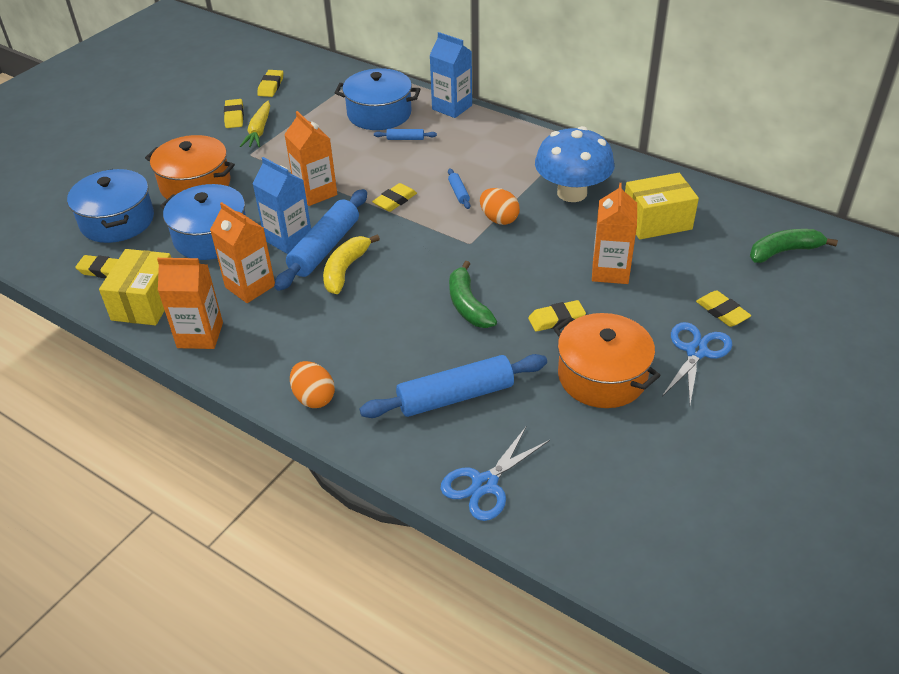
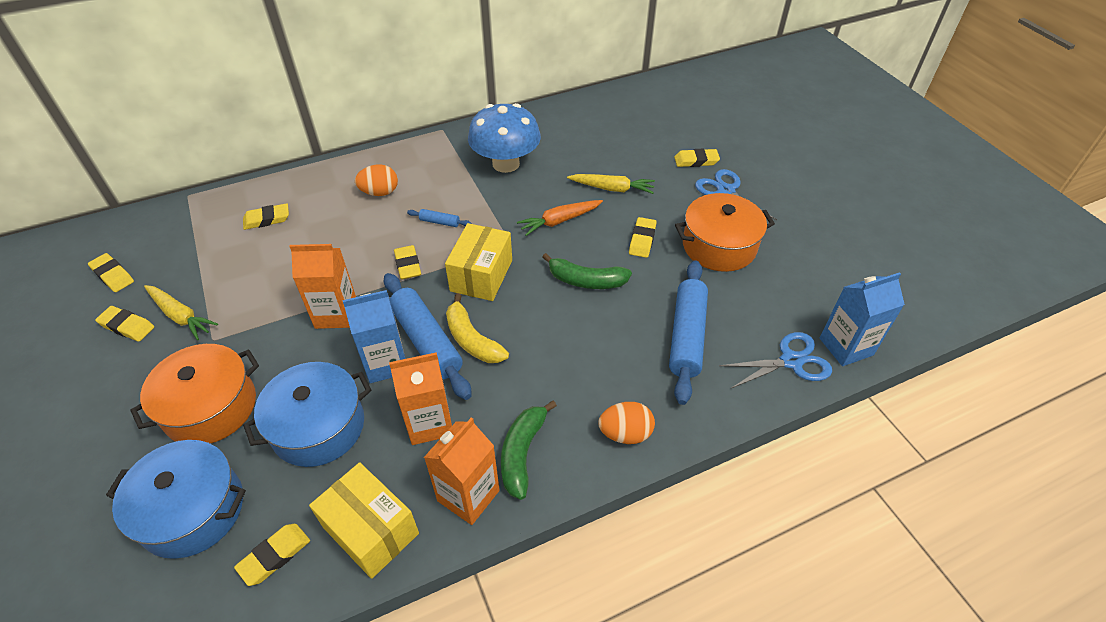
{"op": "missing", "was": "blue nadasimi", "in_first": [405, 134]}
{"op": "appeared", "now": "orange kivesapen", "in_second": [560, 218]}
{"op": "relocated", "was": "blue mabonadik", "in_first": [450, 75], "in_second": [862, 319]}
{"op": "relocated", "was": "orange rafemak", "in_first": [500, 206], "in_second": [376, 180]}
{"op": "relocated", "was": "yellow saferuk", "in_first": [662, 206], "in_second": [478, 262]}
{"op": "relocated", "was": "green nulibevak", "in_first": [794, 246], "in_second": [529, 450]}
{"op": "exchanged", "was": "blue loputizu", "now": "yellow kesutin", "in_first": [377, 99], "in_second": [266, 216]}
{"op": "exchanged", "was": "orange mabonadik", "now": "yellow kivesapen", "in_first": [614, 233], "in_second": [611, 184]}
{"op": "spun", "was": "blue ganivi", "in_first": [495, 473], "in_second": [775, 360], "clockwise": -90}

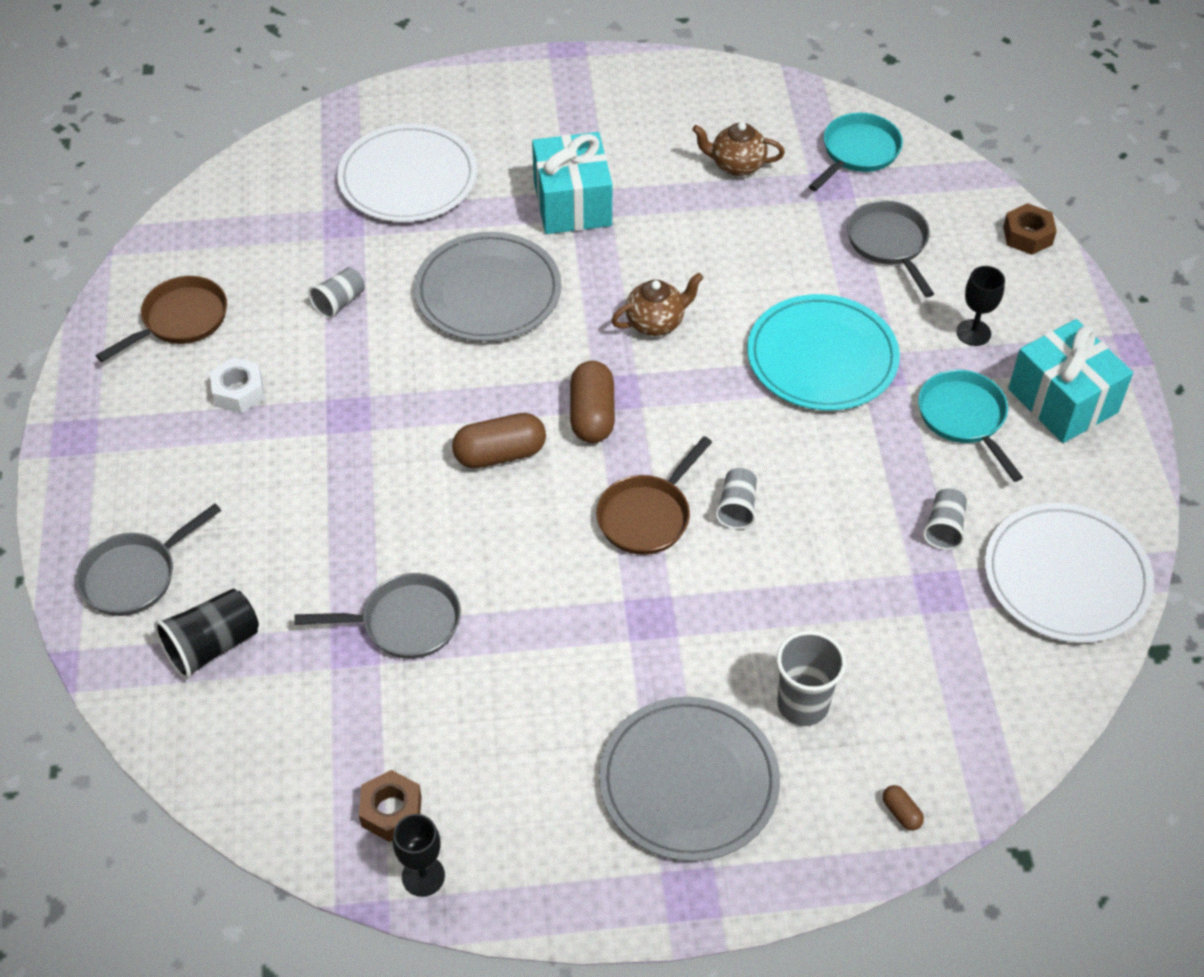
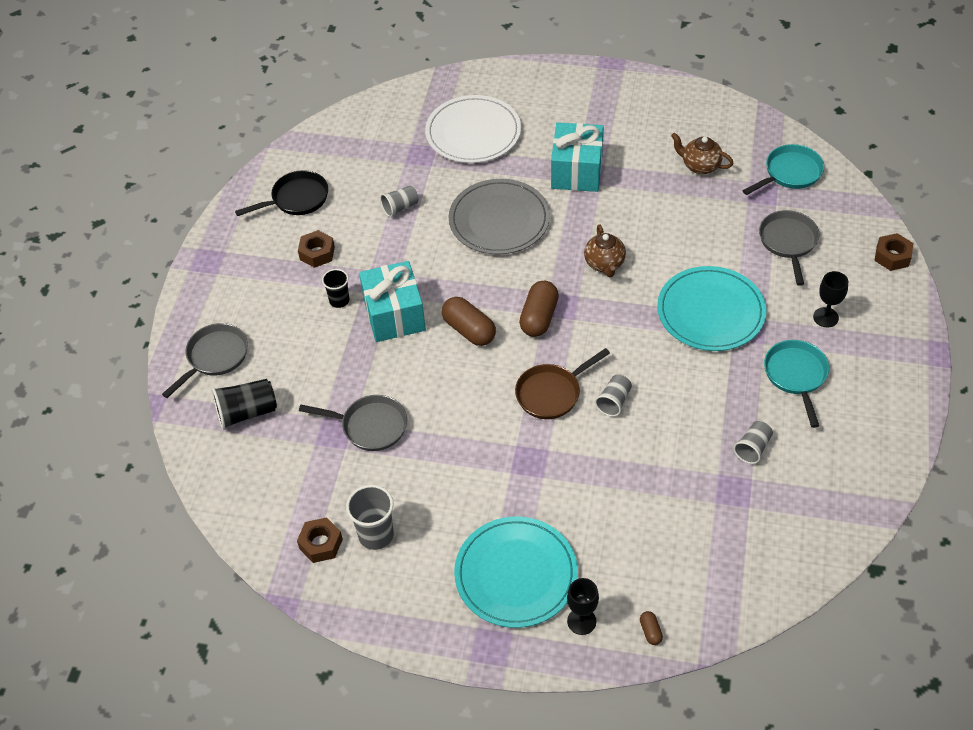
{"op": "missing", "was": "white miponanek", "in_first": [1069, 573]}
{"op": "appeared", "now": "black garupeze", "in_second": [335, 288]}
{"op": "relocated", "was": "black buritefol", "in_first": [419, 855], "in_second": [583, 606]}
{"op": "relocated", "was": "grey garupeze", "in_first": [811, 678], "in_second": [370, 517]}
{"op": "relocated", "was": "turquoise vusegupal", "in_first": [1070, 381], "in_second": [392, 301]}
{"op": "colour", "was": "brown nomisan", "now": "black nomisan", "in_first": [161, 319], "in_second": [281, 193]}
{"op": "colour", "was": "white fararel", "now": "brown fararel", "in_first": [237, 385], "in_second": [316, 249]}
{"op": "colour", "was": "grey miponanek", "now": "turquoise miponanek", "in_first": [689, 779], "in_second": [516, 572]}
{"op": "spun", "was": "grey nomisan", "in_first": [149, 559], "in_second": [205, 360], "clockwise": 150}
{"op": "spun", "was": "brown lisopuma", "in_first": [499, 440], "in_second": [469, 321], "clockwise": 45}
{"op": "spun", "was": "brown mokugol", "in_first": [657, 304], "in_second": [605, 251], "clockwise": 90}

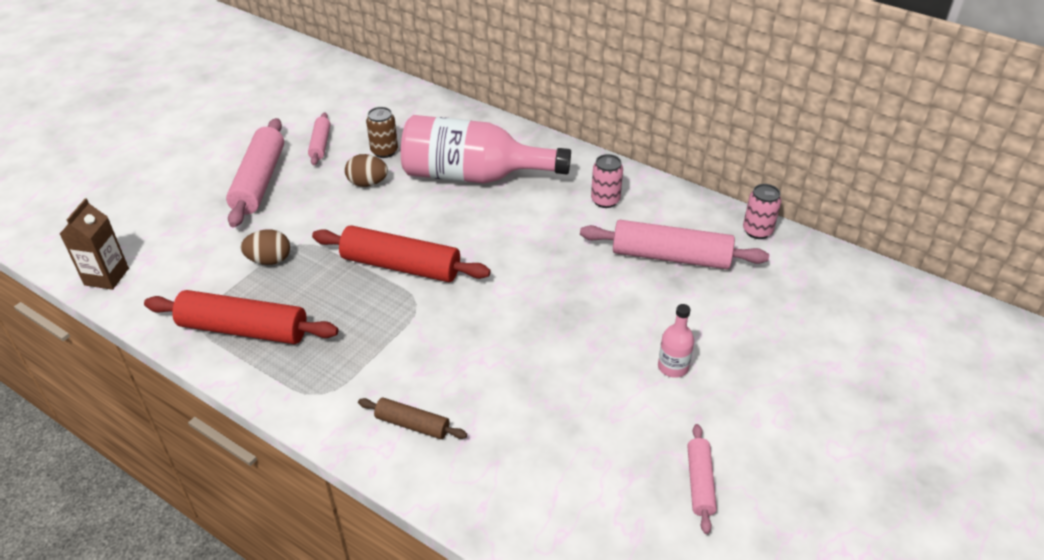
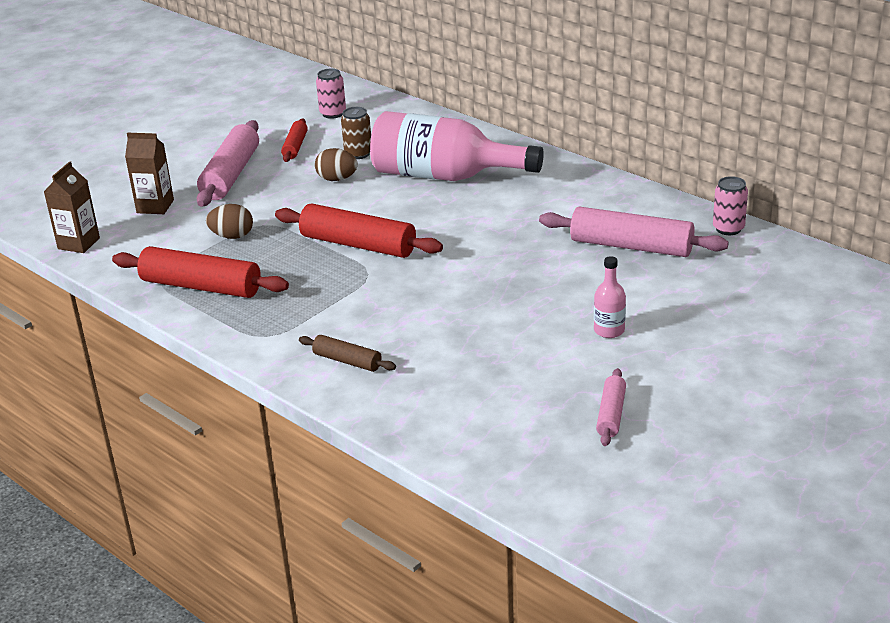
{"op": "appeared", "now": "brown mabonadik", "in_second": [149, 173]}
{"op": "relocated", "was": "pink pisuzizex", "in_first": [607, 181], "in_second": [331, 94]}
{"op": "colour", "was": "pink nadasimi", "now": "red nadasimi", "in_first": [319, 138], "in_second": [294, 140]}

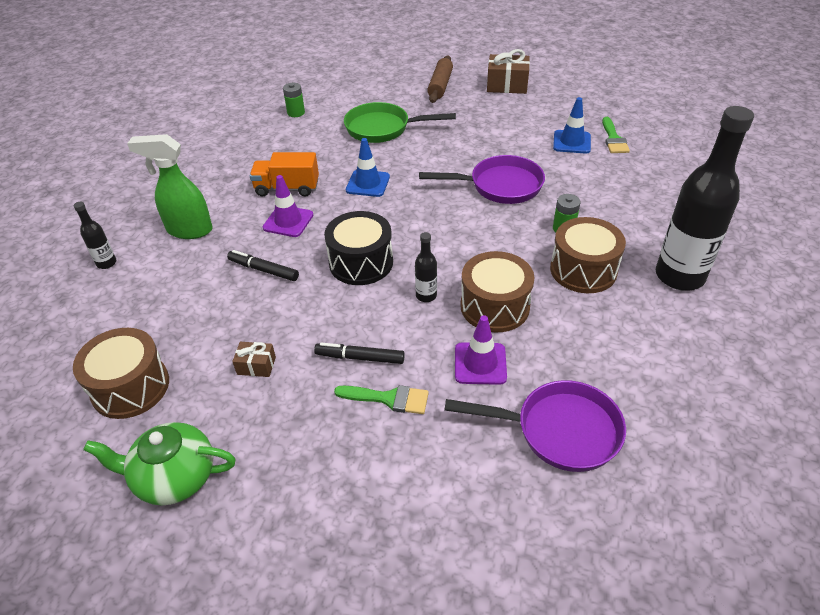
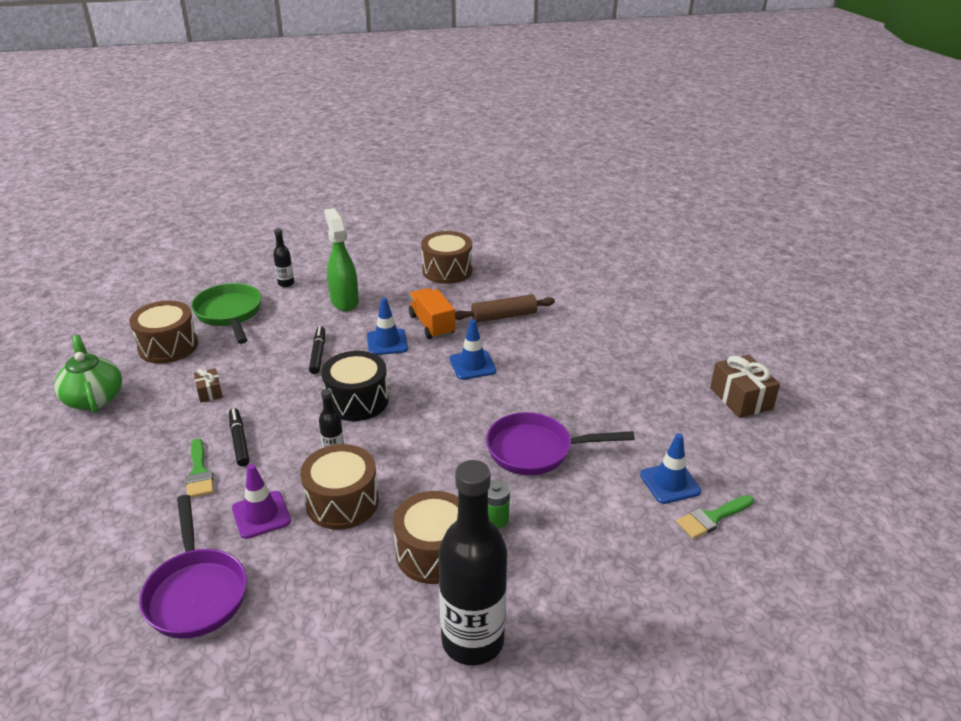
{"op": "missing", "was": "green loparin", "in_first": [294, 100]}
{"op": "appeared", "now": "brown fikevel", "in_second": [446, 257]}
{"op": "relocated", "was": "green nomisan", "in_first": [400, 122], "in_second": [226, 313]}
{"op": "relocated", "was": "brown nadasimi", "in_first": [440, 79], "in_second": [505, 309]}
{"op": "colour", "was": "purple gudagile", "now": "blue gudagile", "in_first": [288, 206], "in_second": [387, 326]}
{"op": "spun", "was": "purple nomisan", "in_first": [482, 179], "in_second": [560, 443], "clockwise": 120}

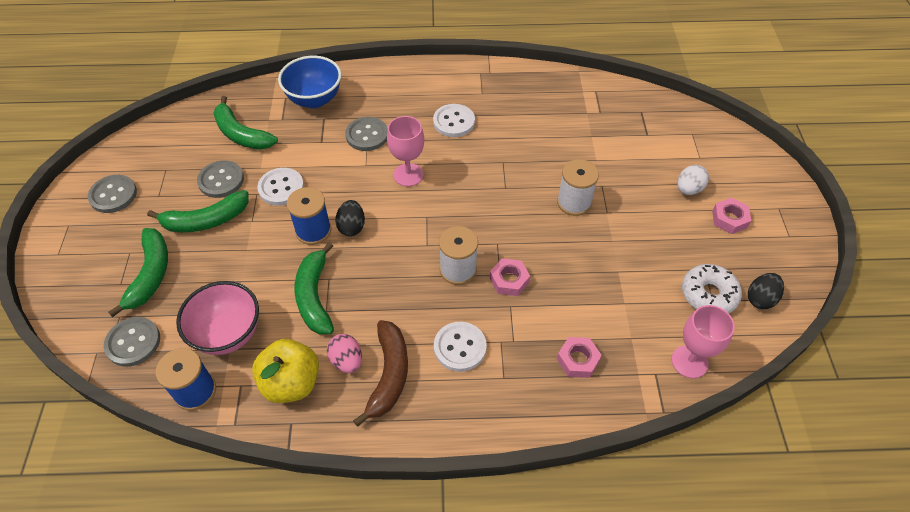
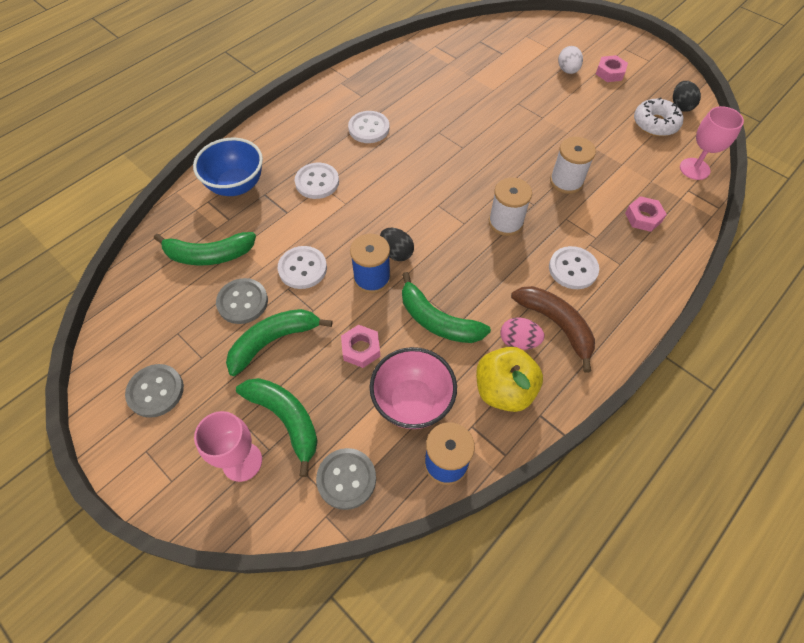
{"op": "relocated", "was": "pink buritefol", "in_first": [405, 151], "in_second": [228, 446]}
{"op": "relocated", "was": "pink fararel", "in_first": [510, 277], "in_second": [360, 346]}
{"op": "relocated", "was": "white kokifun", "in_first": [578, 187], "in_second": [573, 165]}
{"op": "colour", "was": "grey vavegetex", "now": "white vavegetex", "in_first": [366, 134], "in_second": [317, 181]}
{"op": "spun", "was": "green nulibevak", "in_first": [198, 211], "in_second": [279, 342], "clockwise": -150}

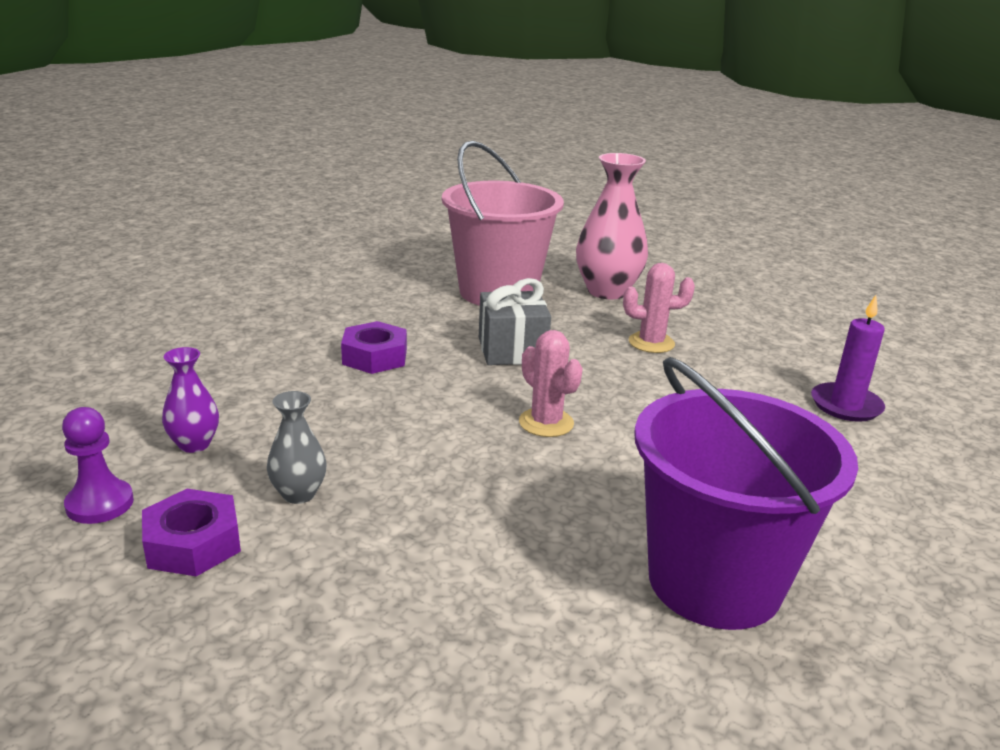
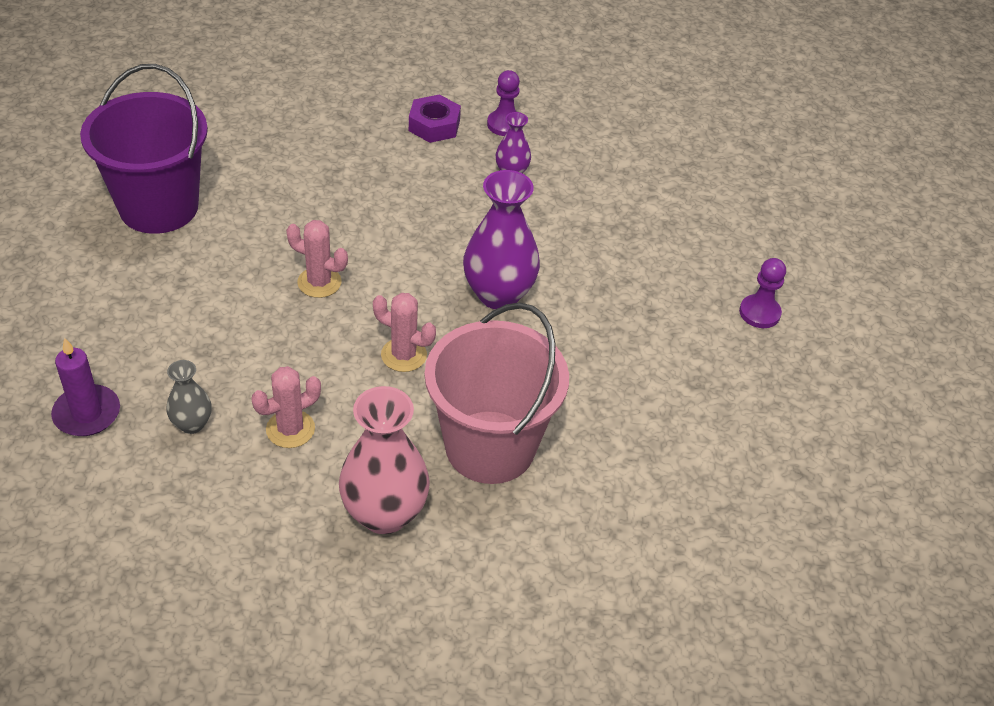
{"op": "appeared", "now": "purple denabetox", "in_second": [762, 293]}
{"op": "relocated", "was": "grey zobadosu", "in_first": [297, 447], "in_second": [189, 397]}
{"op": "exchanged", "was": "purple fararel", "now": "purple zobadosu", "in_first": [374, 347], "in_second": [501, 239]}
{"op": "exchanged", "was": "grey vusegupal", "now": "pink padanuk", "in_first": [515, 321], "in_second": [404, 332]}

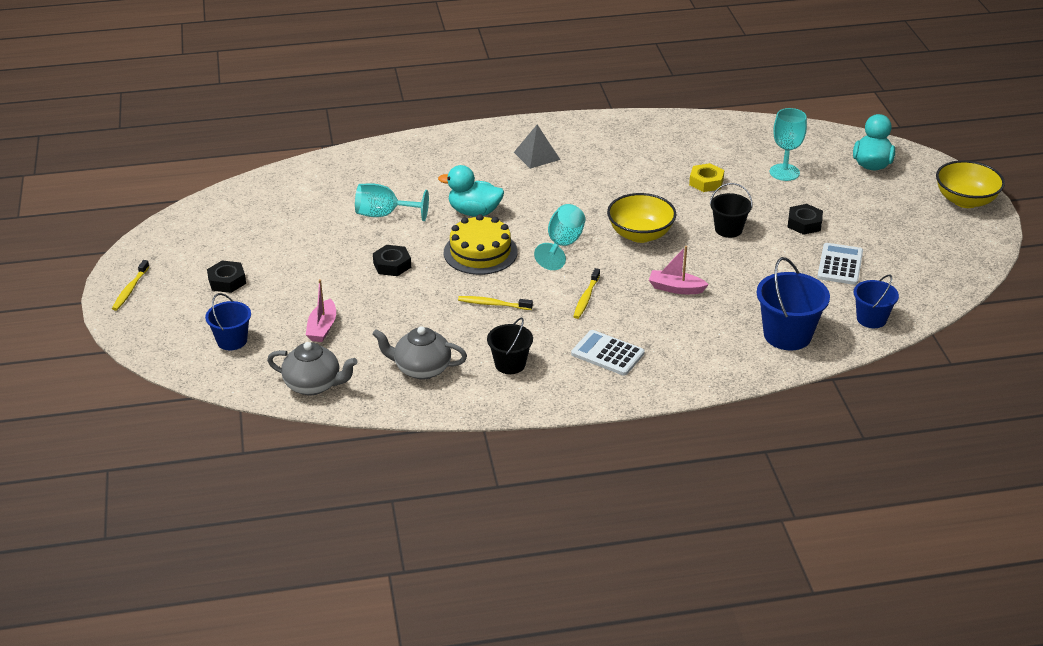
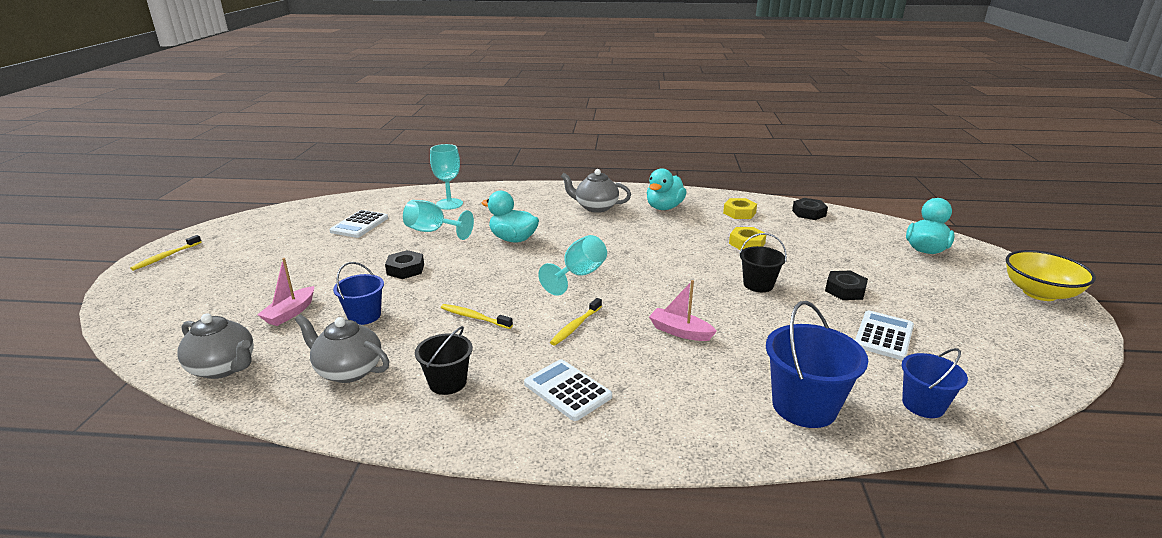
{"op": "missing", "was": "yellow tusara", "in_first": [481, 244]}
{"op": "missing", "was": "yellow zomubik", "in_first": [641, 218]}
{"op": "appeared", "now": "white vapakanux", "in_second": [358, 224]}
{"op": "appeared", "now": "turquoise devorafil", "in_second": [667, 189]}
{"op": "appeared", "now": "yellow fararel", "in_second": [740, 208]}
{"op": "relocated", "was": "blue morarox", "in_first": [228, 321], "in_second": [358, 293]}
{"op": "relocated", "was": "black fararel", "in_first": [226, 276], "in_second": [810, 209]}
{"op": "relocated", "was": "turquoise buritefol", "in_first": [788, 144], "in_second": [446, 177]}
{"op": "exchanged", "was": "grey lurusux", "now": "grey mokugol", "in_first": [537, 147], "in_second": [595, 191]}

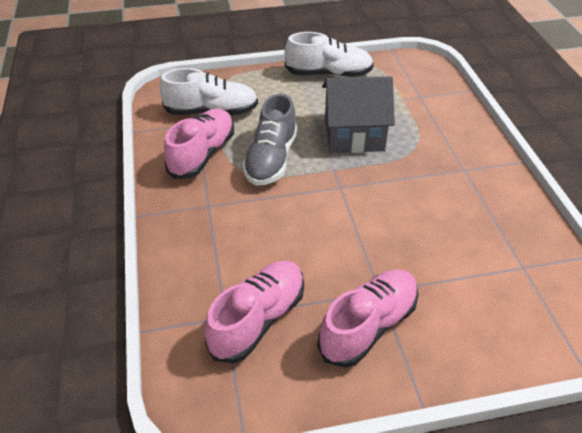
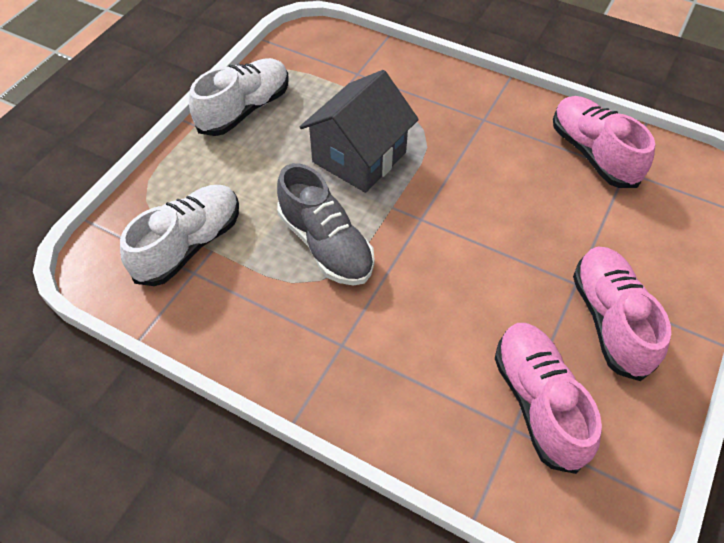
{"op": "relocated", "was": "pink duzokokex", "in_first": [199, 143], "in_second": [604, 142]}

